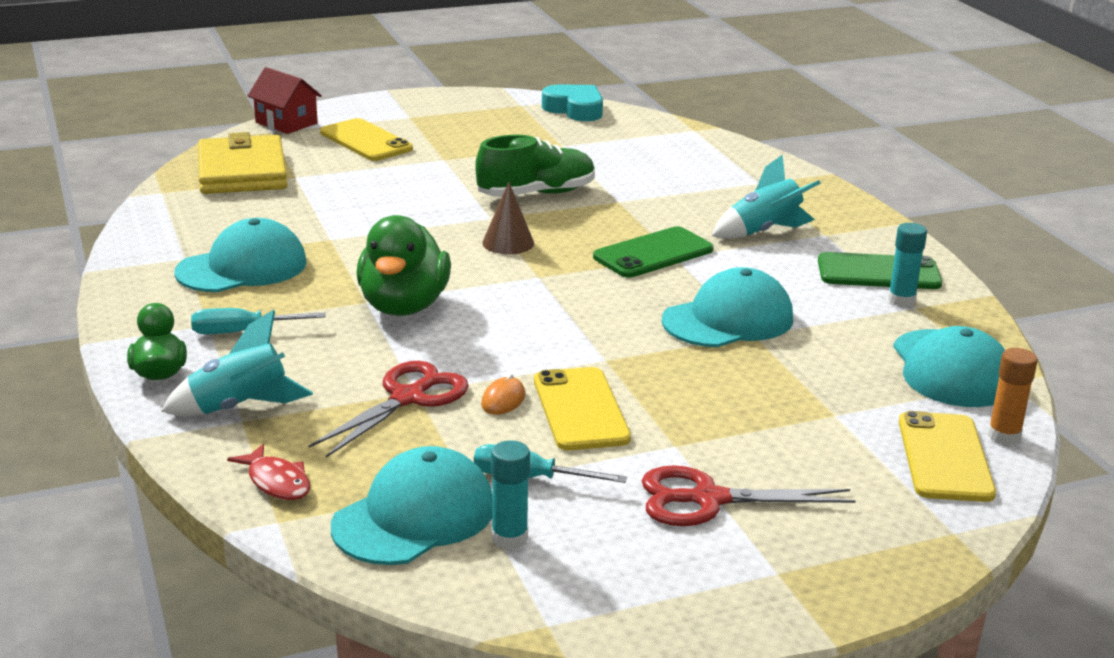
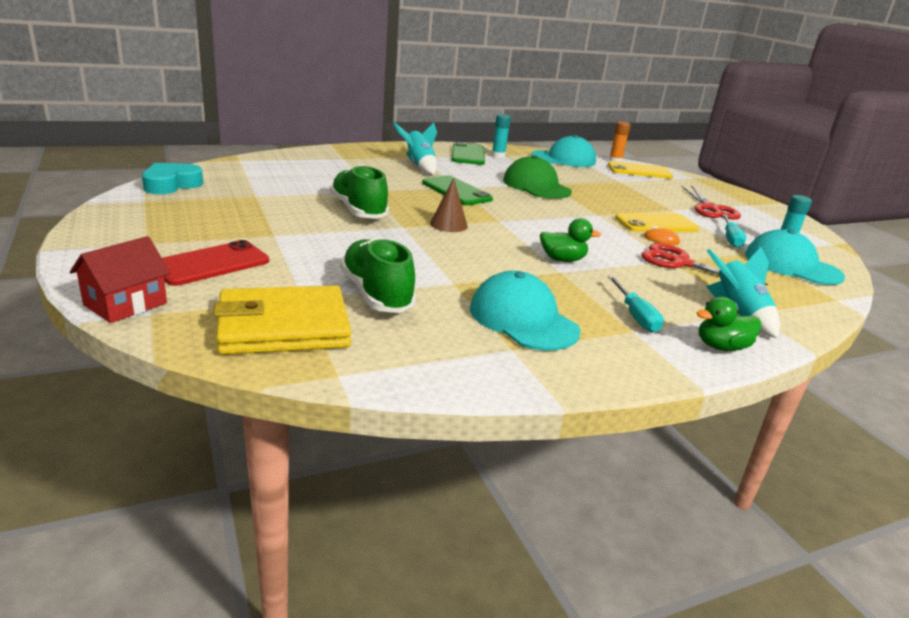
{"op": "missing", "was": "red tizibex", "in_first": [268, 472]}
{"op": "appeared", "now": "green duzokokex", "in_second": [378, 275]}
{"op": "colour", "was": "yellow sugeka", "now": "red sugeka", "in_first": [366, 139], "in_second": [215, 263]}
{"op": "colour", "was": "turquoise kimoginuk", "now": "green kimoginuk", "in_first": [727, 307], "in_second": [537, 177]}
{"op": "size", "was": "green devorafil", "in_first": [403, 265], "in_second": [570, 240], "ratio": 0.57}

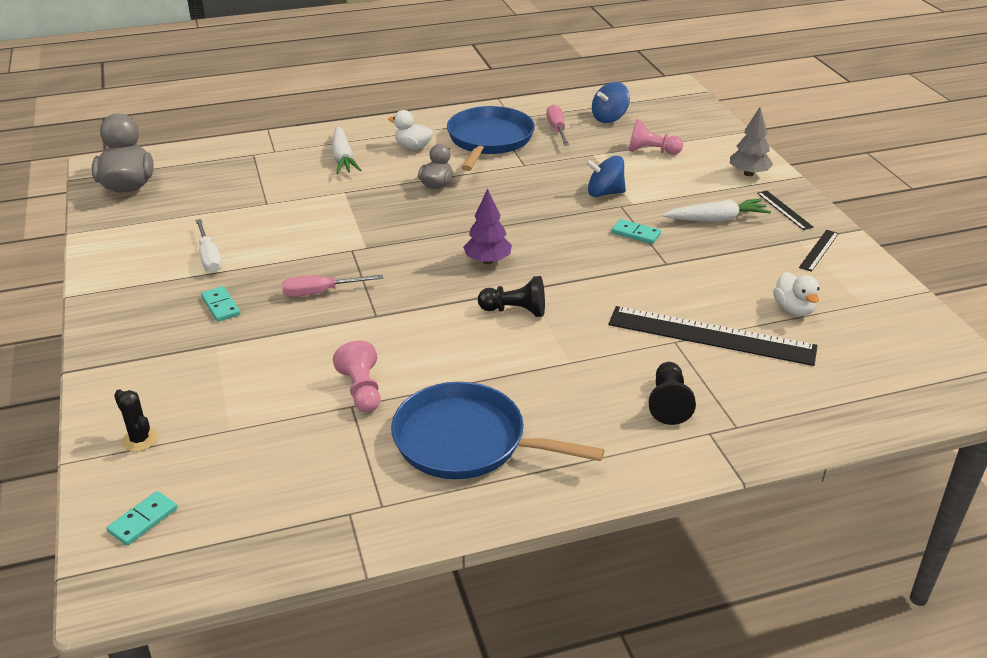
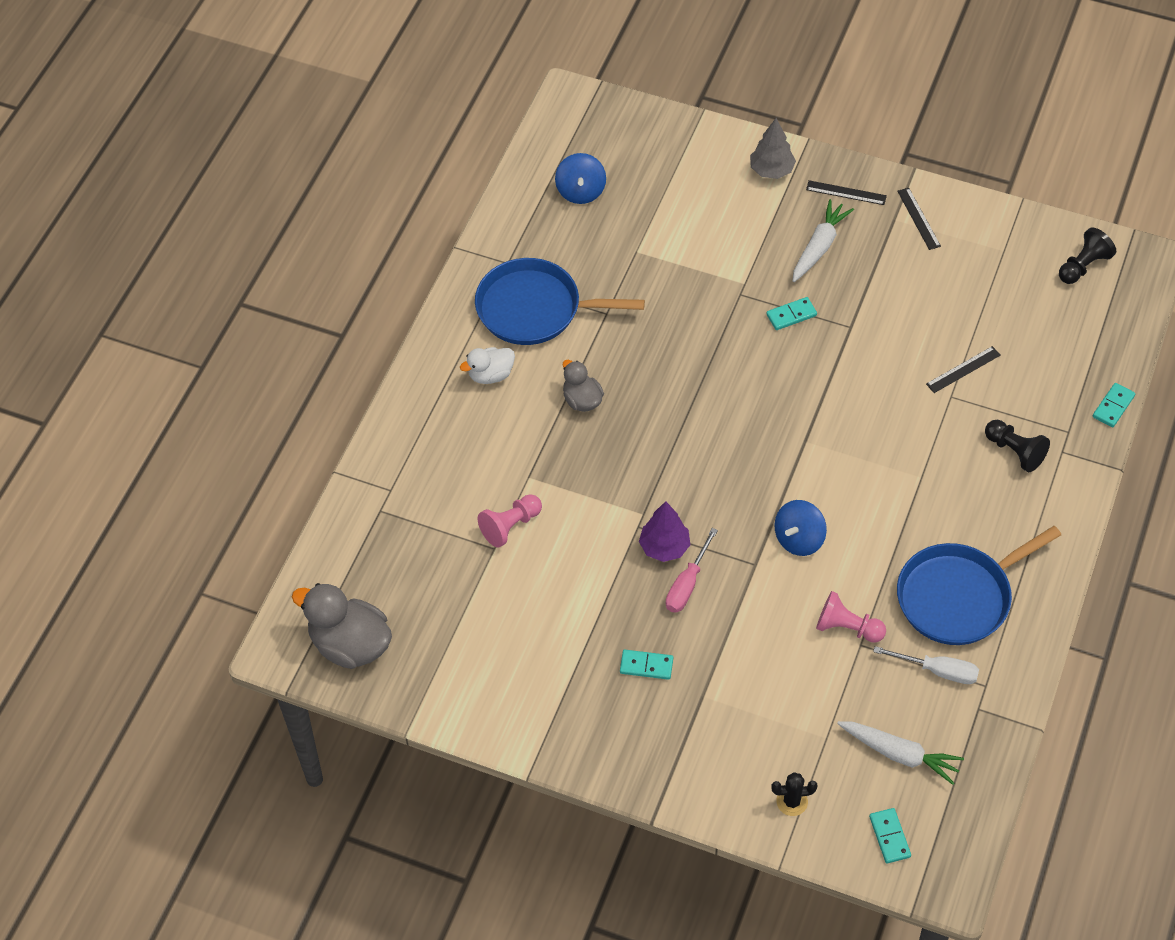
{"op": "missing", "was": "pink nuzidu", "in_first": [557, 125]}
{"op": "missing", "was": "white devorafil", "in_first": [796, 294]}
{"op": "appeared", "now": "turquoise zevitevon", "in_second": [1114, 405]}
{"op": "relocated", "was": "white nuzidu", "in_first": [209, 246], "in_second": [926, 665]}
{"op": "relocated", "was": "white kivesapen", "in_first": [346, 150], "in_second": [900, 753]}
{"op": "relocated", "was": "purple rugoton", "in_first": [487, 226], "in_second": [664, 531]}
{"op": "relocated", "was": "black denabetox", "in_first": [511, 296], "in_second": [1087, 255]}
{"op": "relocated", "was": "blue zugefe", "in_first": [606, 176], "in_second": [800, 528]}
{"op": "relocated", "was": "pink denabetox", "in_first": [655, 137], "in_second": [509, 521]}
{"op": "spun", "was": "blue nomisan", "in_first": [491, 138], "in_second": [560, 301], "clockwise": -45}
{"op": "size", "was": "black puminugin", "in_first": [713, 336], "in_second": [963, 369], "ratio": 0.45}

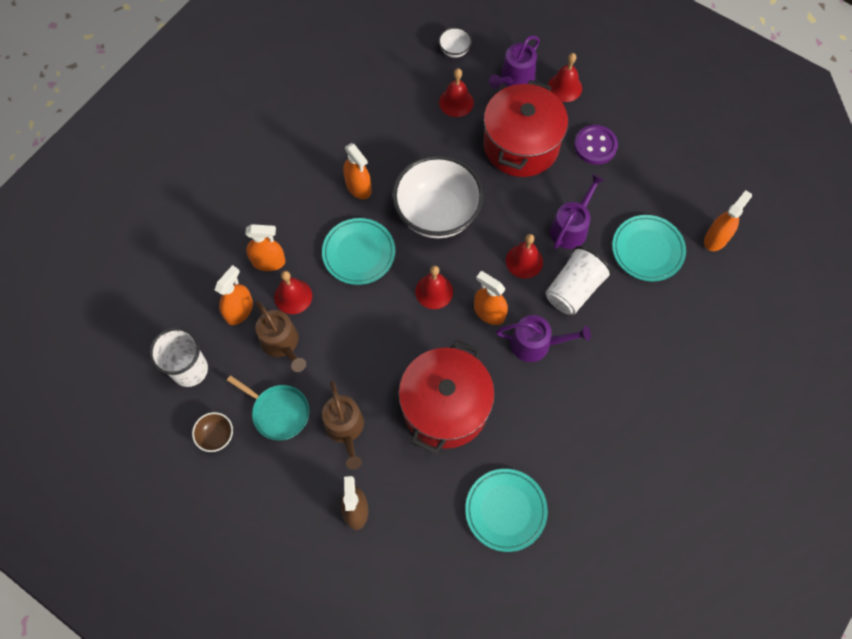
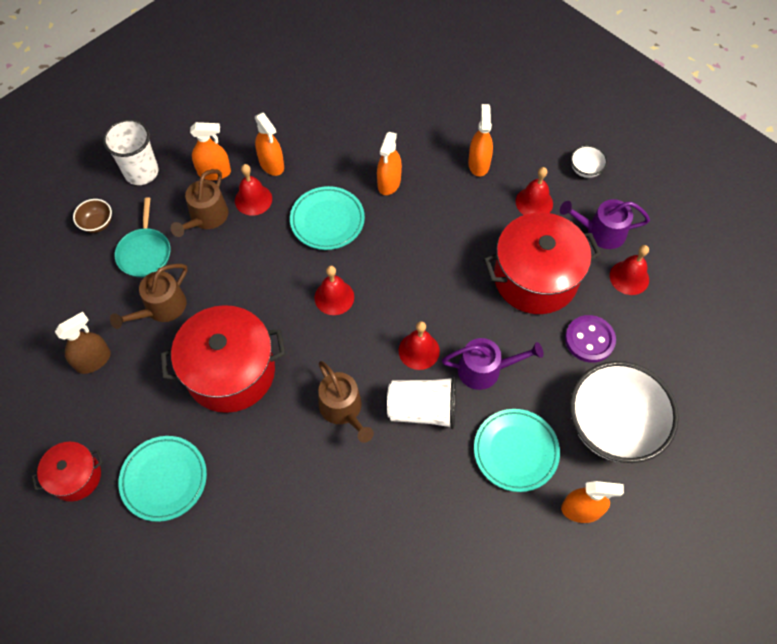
{"op": "appeared", "now": "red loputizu", "in_second": [67, 472]}
{"op": "relocated", "was": "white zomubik", "in_first": [438, 196], "in_second": [624, 412]}
{"op": "relocated", "was": "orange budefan", "in_first": [491, 298], "in_second": [480, 140]}
{"op": "colour", "was": "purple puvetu", "now": "brown puvetu", "in_first": [543, 338], "in_second": [346, 402]}

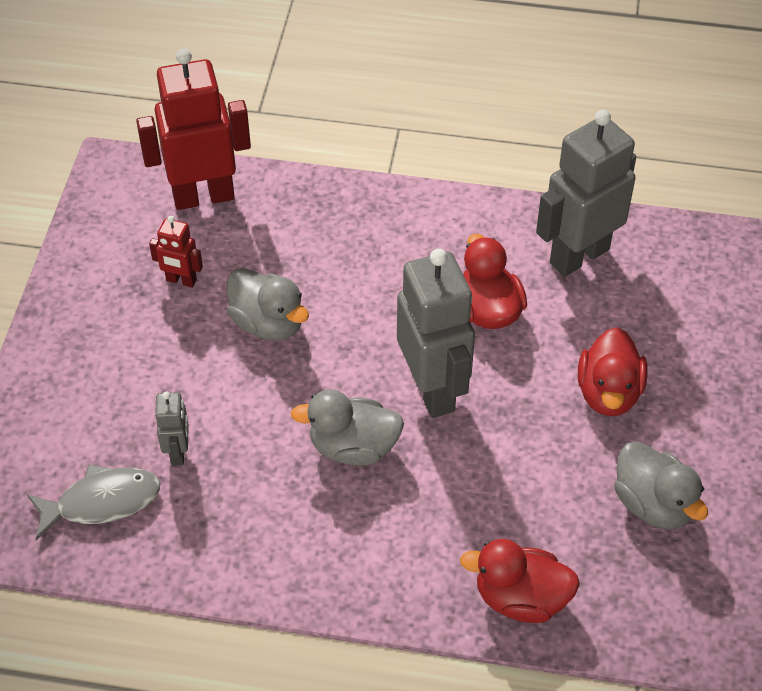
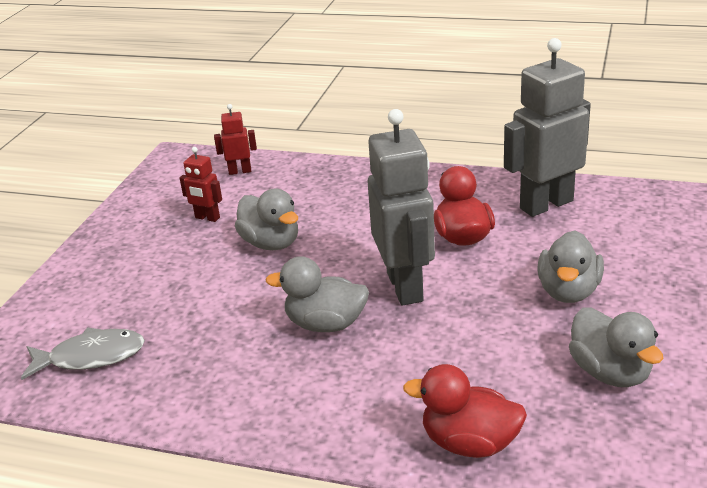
{"op": "missing", "was": "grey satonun", "in_first": [172, 429]}
{"op": "colour", "was": "red devorafil", "now": "grey devorafil", "in_first": [613, 371], "in_second": [570, 266]}
{"op": "size", "was": "red satonun", "in_first": [193, 129], "in_second": [235, 139], "ratio": 0.47}

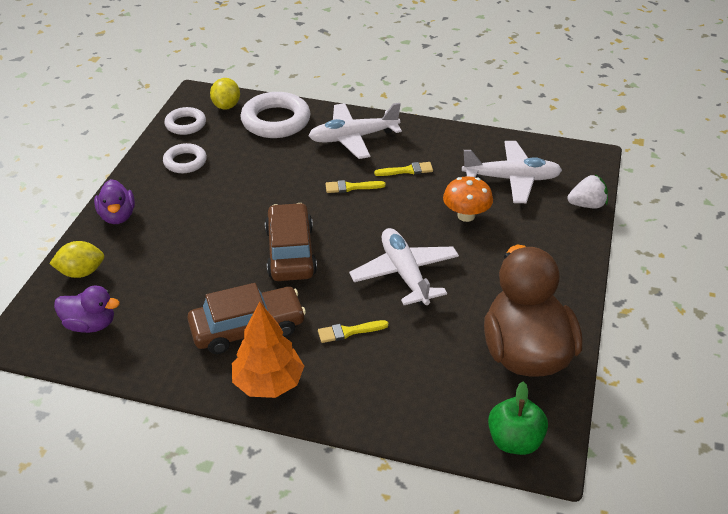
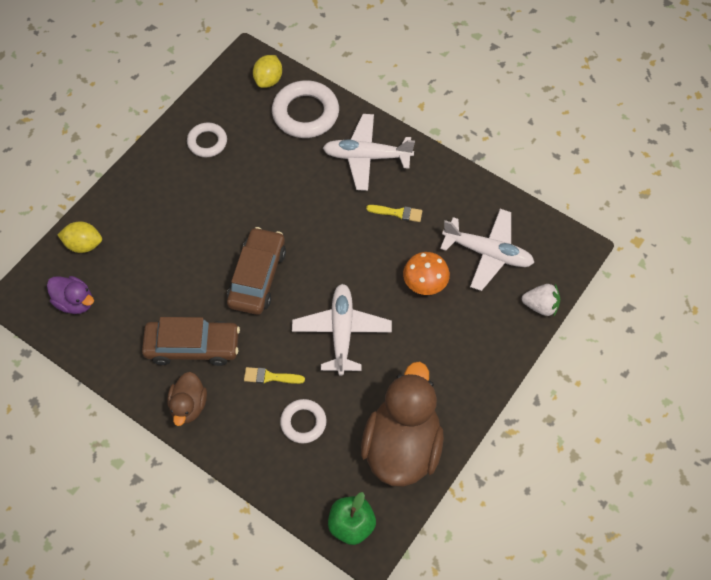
{"op": "missing", "was": "purple devorafil", "in_first": [114, 201]}
{"op": "missing", "was": "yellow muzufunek", "in_first": [355, 186]}
{"op": "relocated", "was": "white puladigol", "in_first": [185, 121], "in_second": [303, 421]}
{"op": "exchanged", "was": "orange rugoton", "now": "brown devorafil", "in_first": [268, 350], "in_second": [187, 399]}

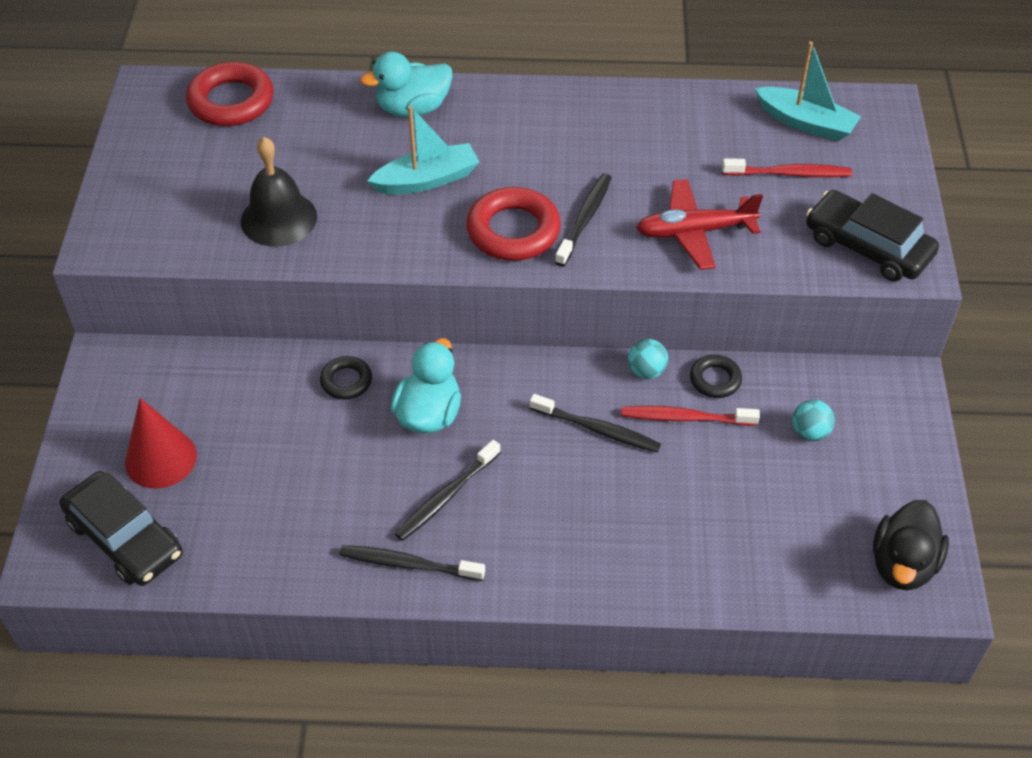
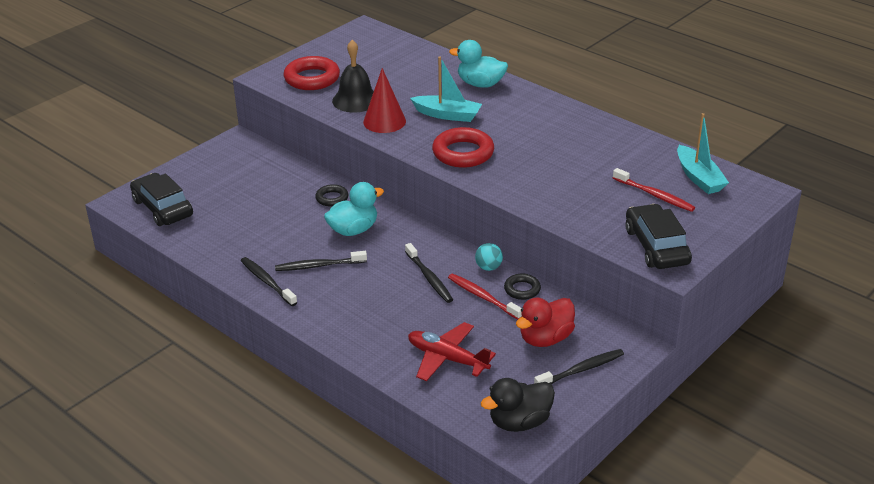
{"op": "relocated", "was": "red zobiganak", "in_first": [161, 443], "in_second": [384, 100]}
{"op": "relocated", "was": "red puladigol", "in_first": [230, 94], "in_second": [312, 73]}
{"op": "relocated", "was": "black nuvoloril", "in_first": [583, 219], "in_second": [579, 366]}
{"op": "relocated", "was": "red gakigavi", "in_first": [699, 224], "in_second": [452, 351]}
{"op": "exchanged", "was": "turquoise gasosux", "now": "red devorafil", "in_first": [813, 420], "in_second": [545, 322]}
{"op": "spun", "was": "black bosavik", "in_first": [121, 528], "in_second": [161, 199], "clockwise": 150}

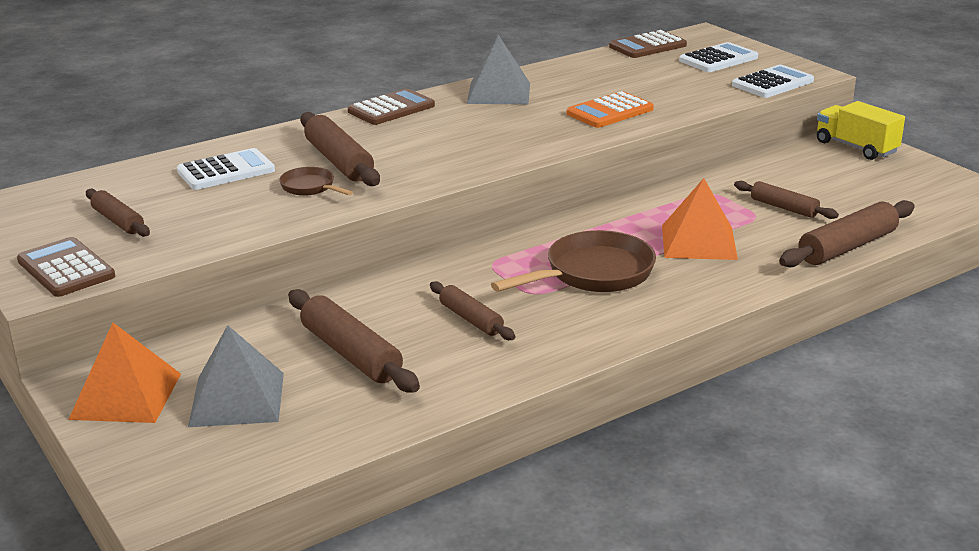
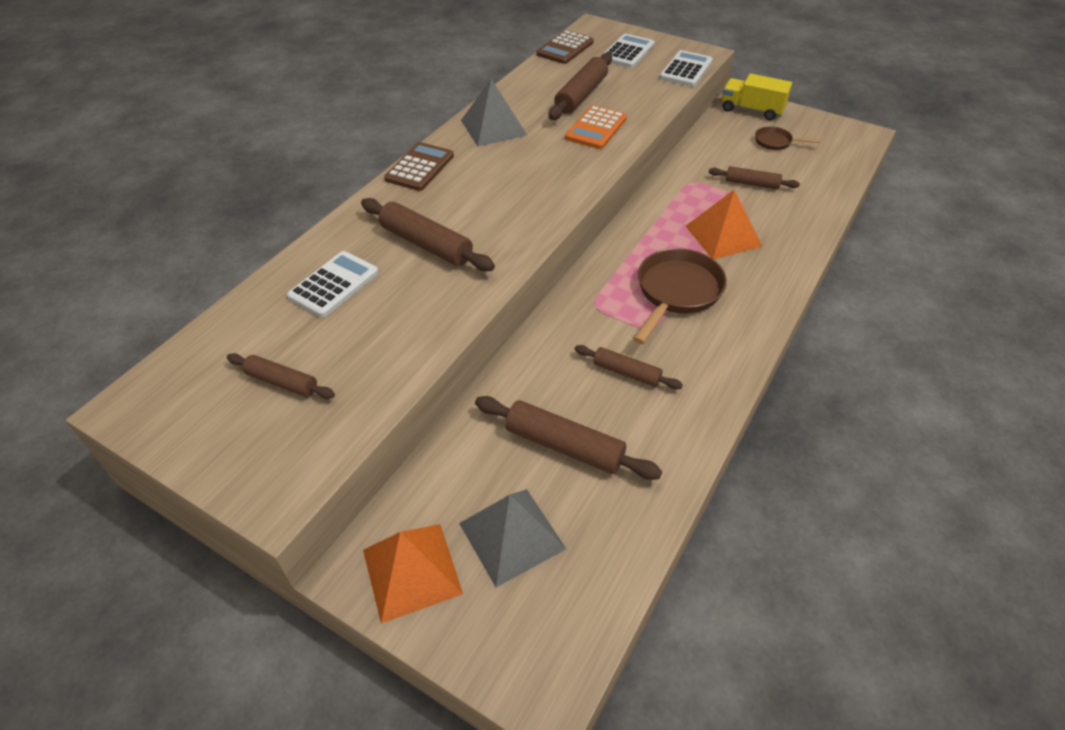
{"op": "missing", "was": "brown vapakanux", "in_first": [66, 267]}
{"op": "relocated", "was": "brown nomisan", "in_first": [316, 181], "in_second": [788, 138]}
{"op": "relocated", "was": "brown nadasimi", "in_first": [847, 233], "in_second": [580, 86]}

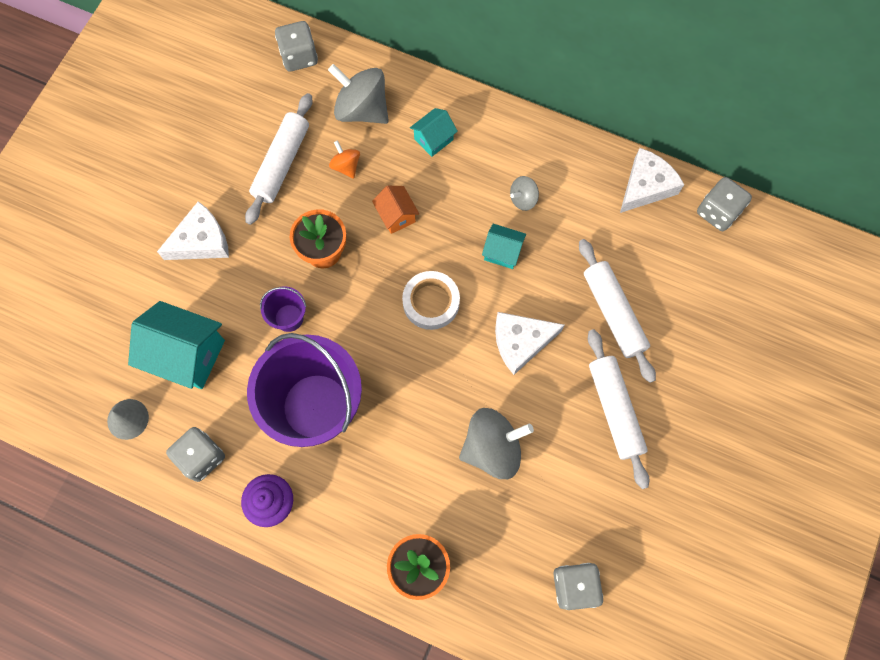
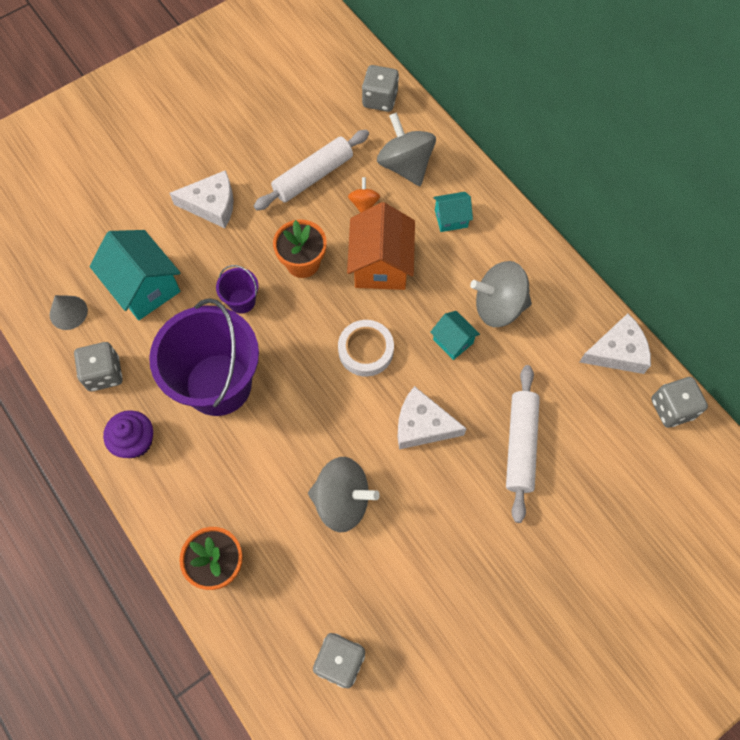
{"op": "missing", "was": "white nadasimi", "in_first": [618, 409]}
{"op": "size", "was": "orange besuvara", "in_first": [395, 210], "in_second": [381, 246], "ratio": 1.86}
{"op": "size", "was": "grey zugefe", "in_first": [524, 193], "in_second": [501, 294], "ratio": 1.96}

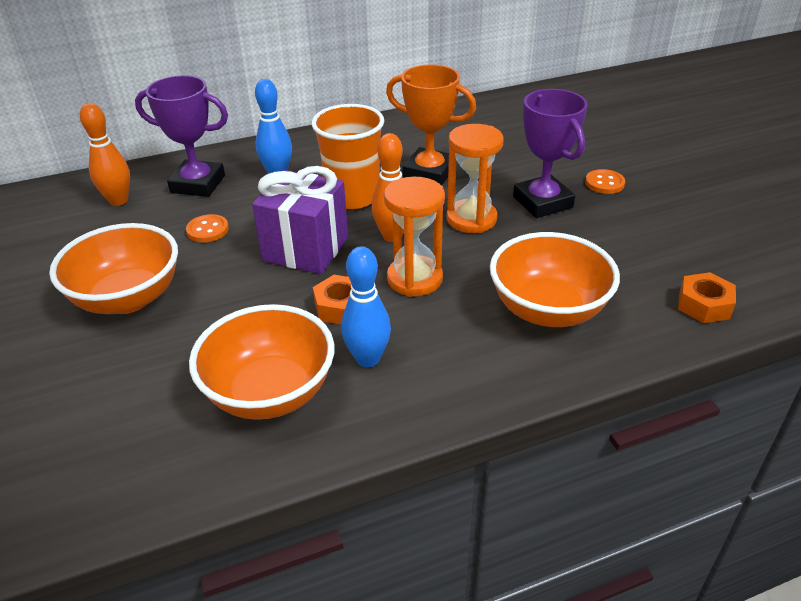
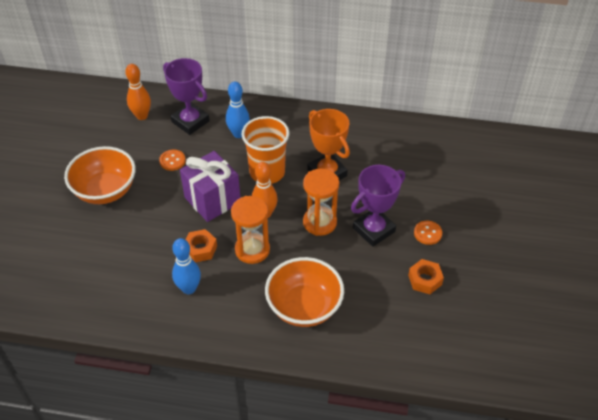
{"op": "missing", "was": "orange zomubik", "in_first": [261, 362]}
{"op": "relocated", "was": "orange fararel", "in_first": [707, 297], "in_second": [426, 276]}
{"op": "spun", "was": "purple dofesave", "in_first": [550, 153], "in_second": [378, 206], "clockwise": 45}

